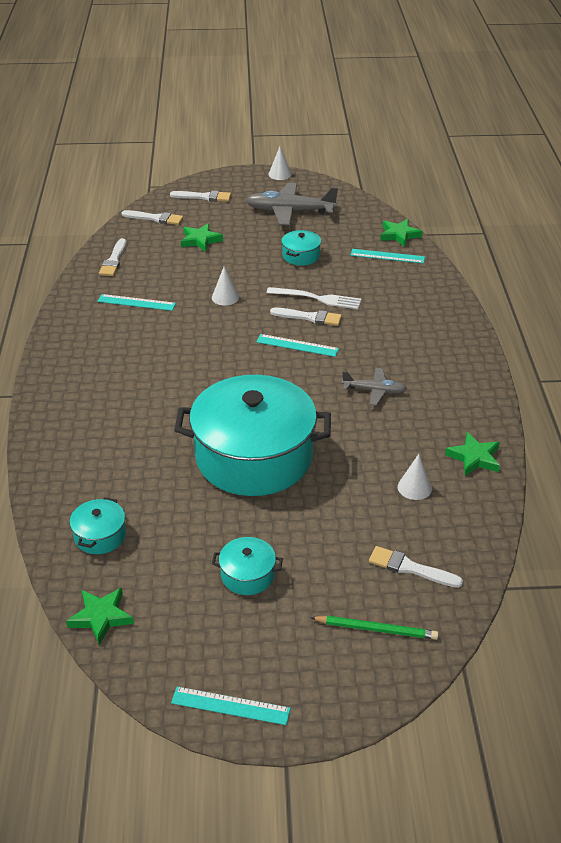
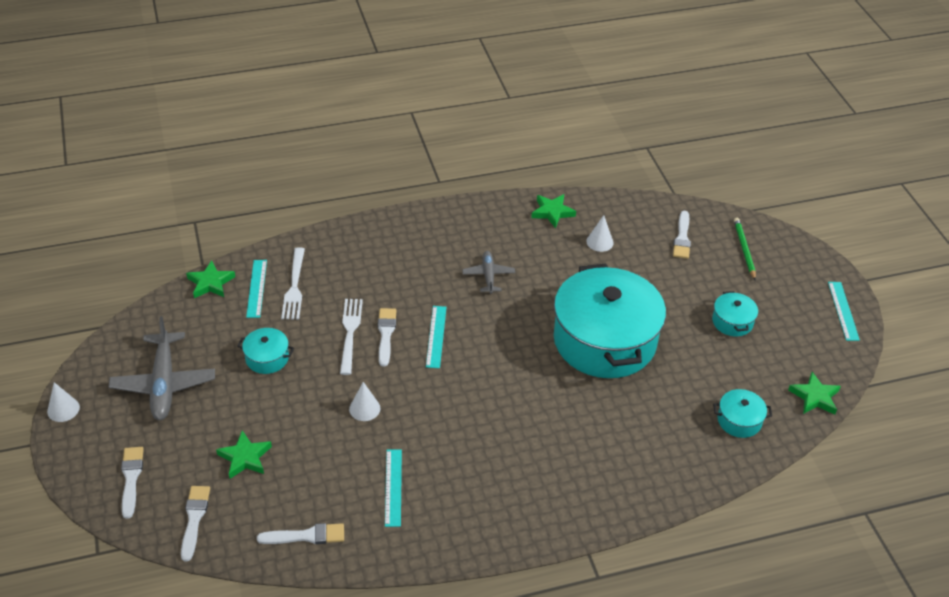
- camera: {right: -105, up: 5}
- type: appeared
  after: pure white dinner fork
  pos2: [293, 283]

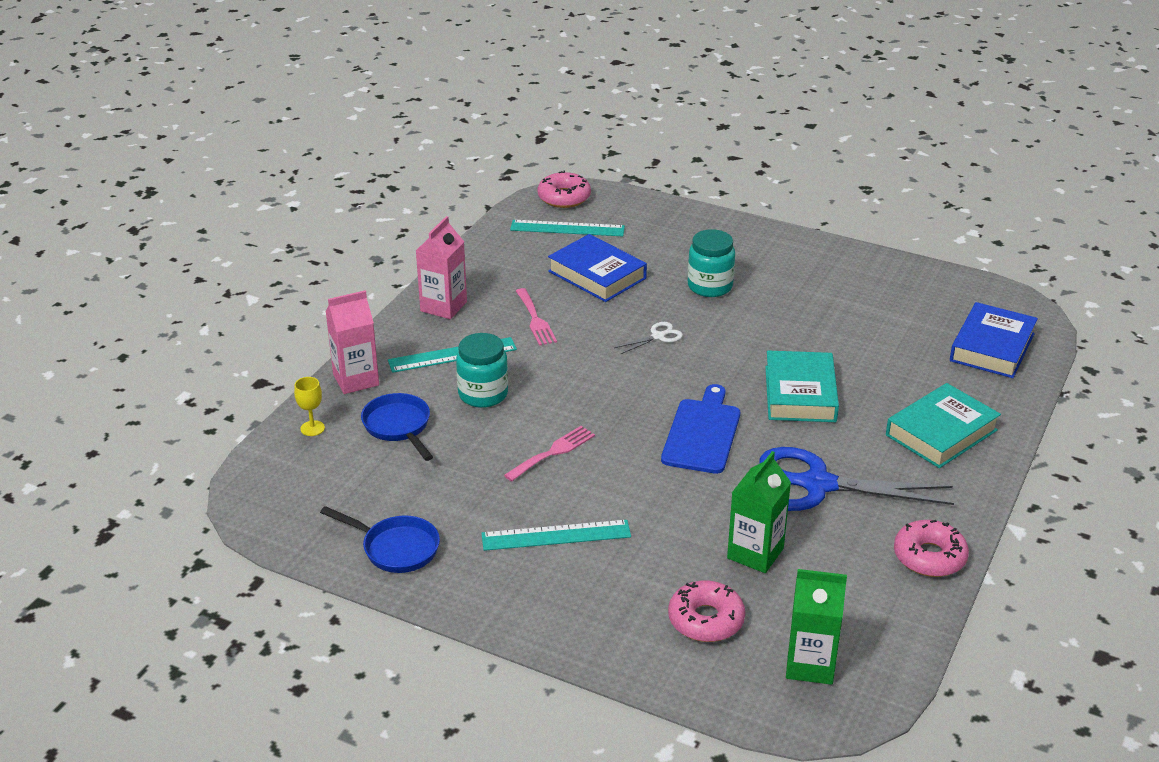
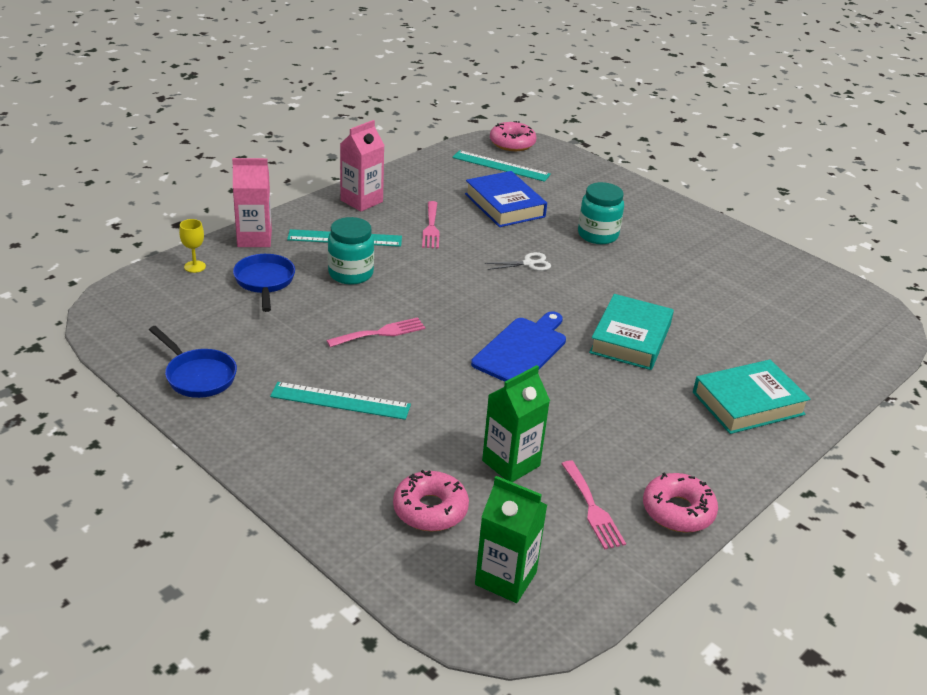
- camera: {right: 15, up: 0}
- type: missing
  before: blue hardcover
  pos1: [994, 340]
- type: missing
  before: blue shears
  pos1: [857, 479]
- type: appeared
  after: rose-pink dinner fork
  pos2: [593, 504]

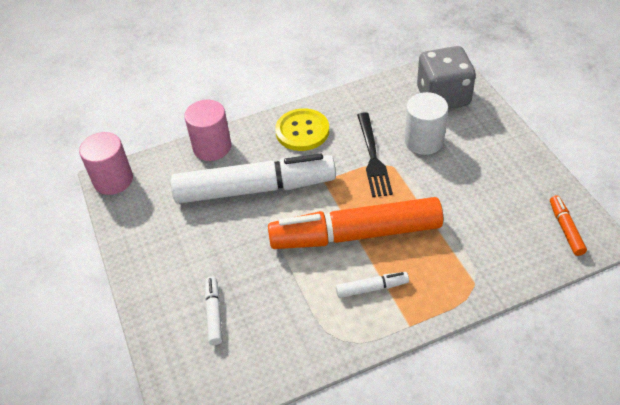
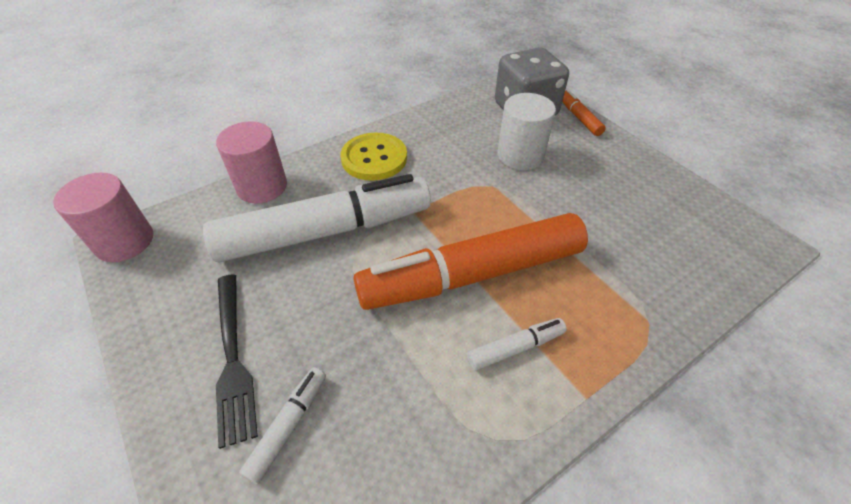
- camera: {right: -15, up: 0}
- type: relocated
  before: jet-black dinner fork
  pos1: [375, 154]
  pos2: [237, 361]
- type: relocated
  before: orange-coloured felt pen
  pos1: [568, 225]
  pos2: [584, 113]
- type: spun
  before: pure white felt pen
  pos1: [214, 310]
  pos2: [282, 425]
  turn: 45

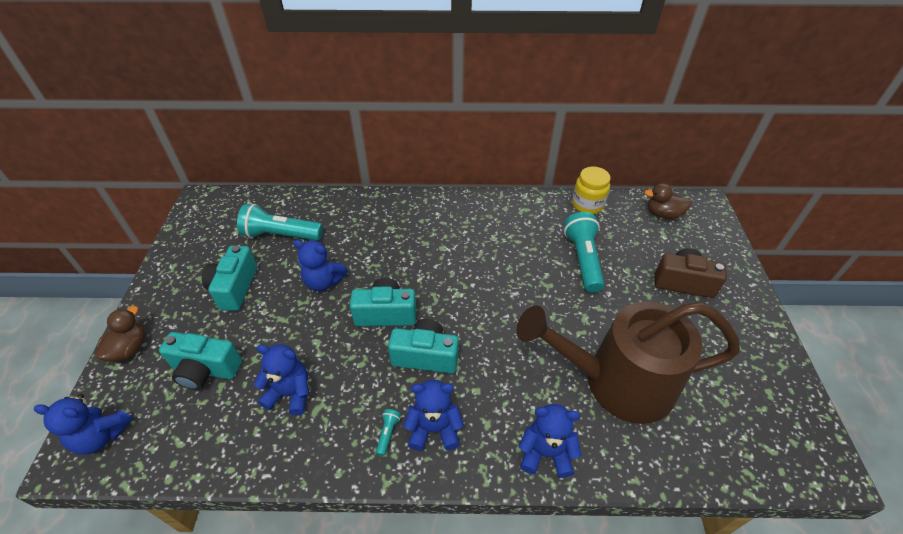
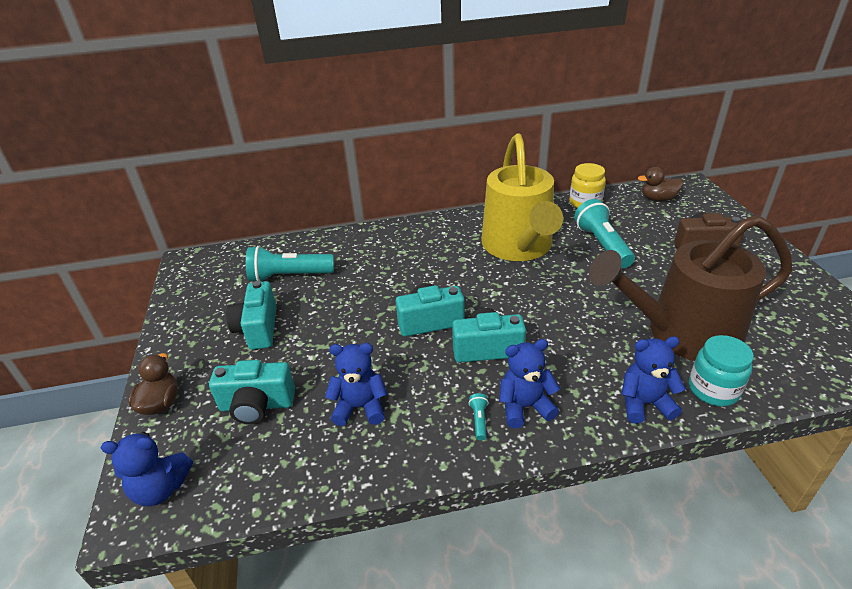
- camera: {right: -10, up: -10}
- type: missing
  before: blue stuffed bear
  pos1: [320, 265]
- type: appeared
  after: golden watering pot
  pos2: [522, 197]
- type: appeared
  after: teal preserve jar
  pos2: [721, 370]

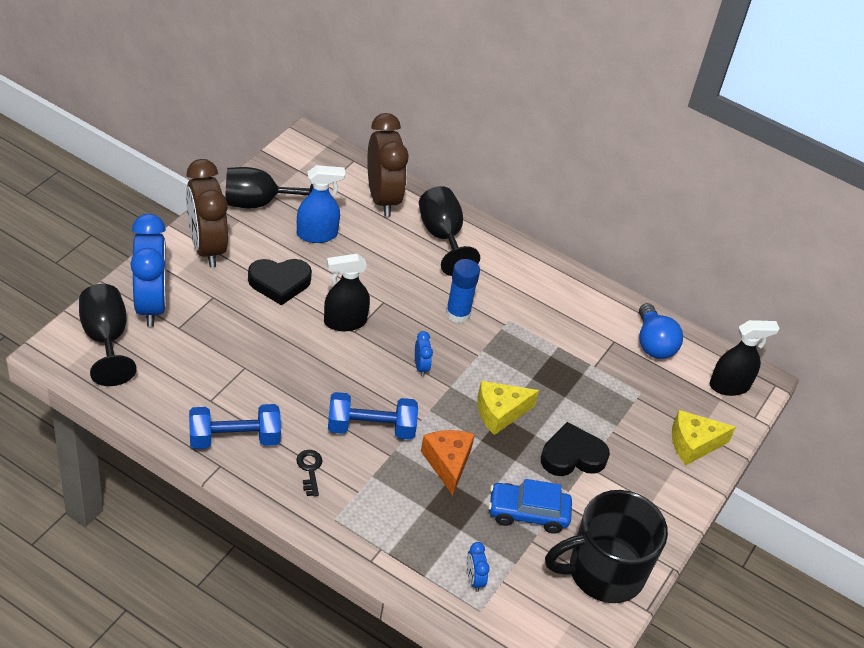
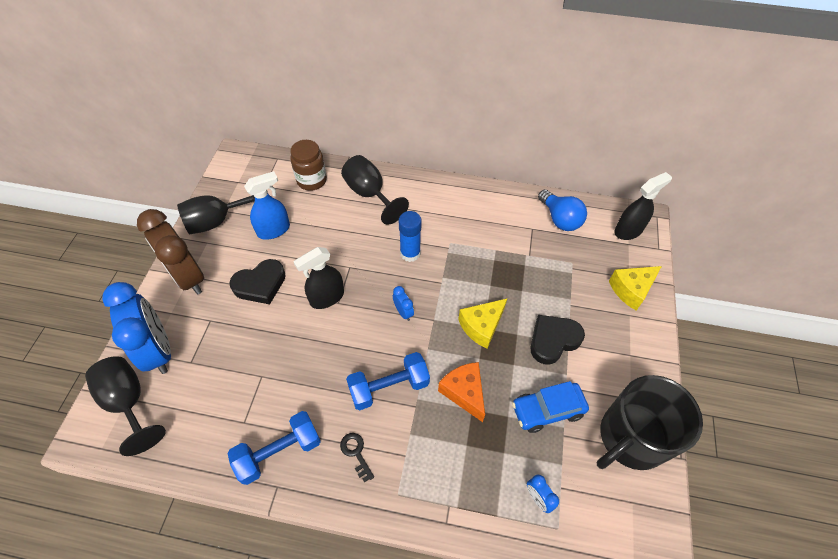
- camera: {right: -15, up: 10}
- type: exchanged
  before: russet alarm clock
  after: russet preserve jar
  pos1: [387, 165]
  pos2: [308, 165]

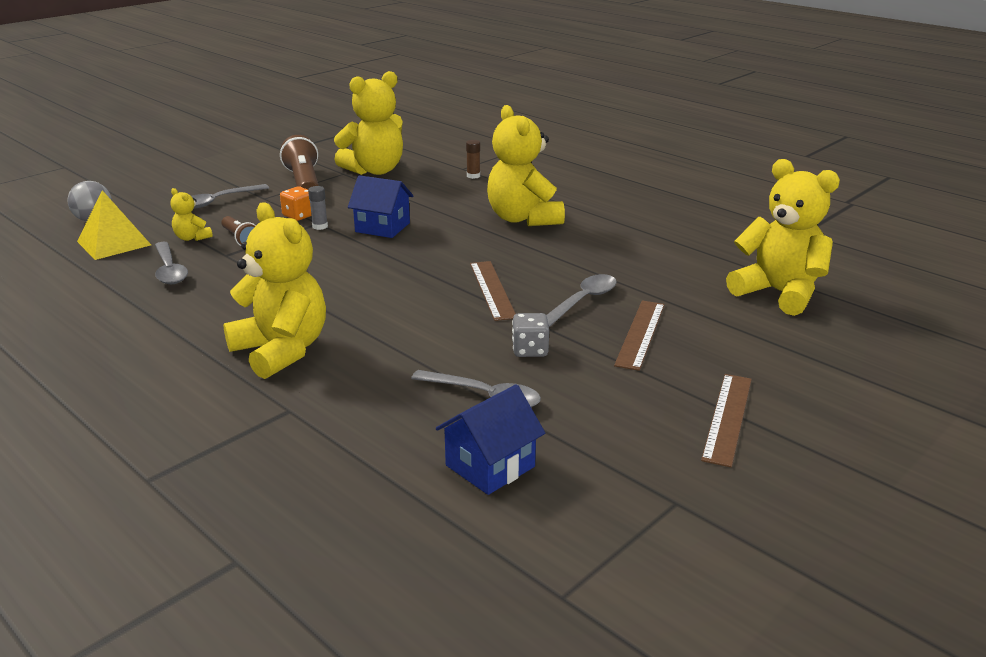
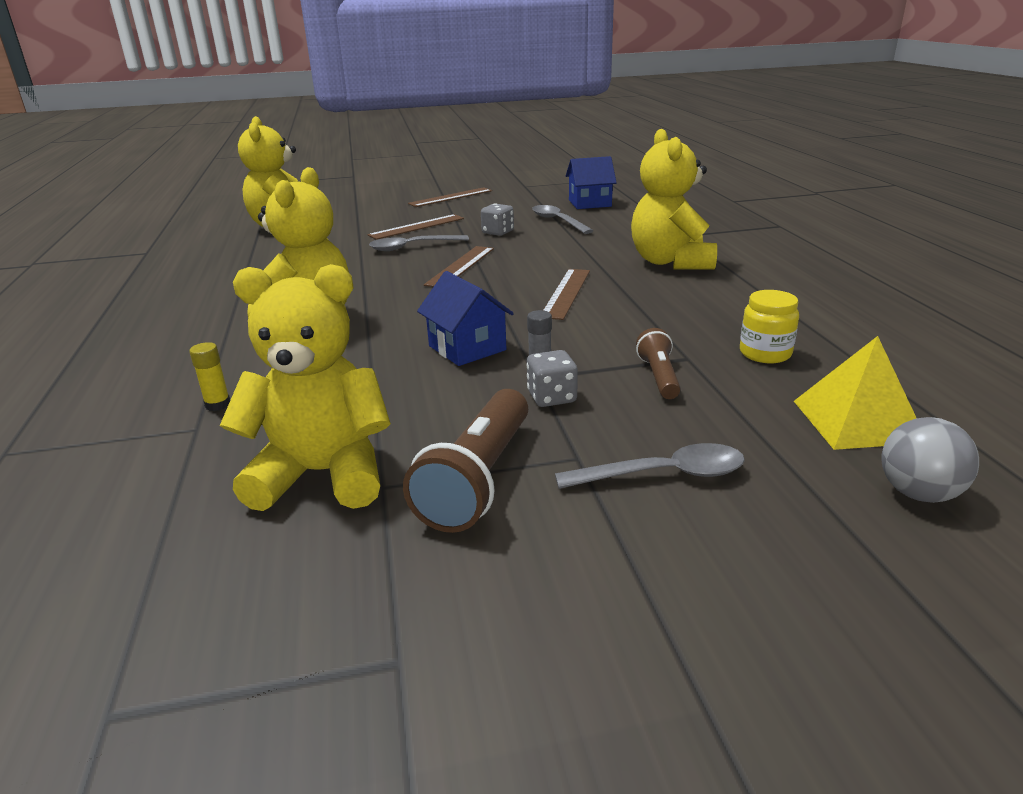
- camera: {right: -145, up: 0}
- type: colour
  before: russet glue
  after: golden glue
  pos1: [473, 159]
  pos2: [209, 376]
- type: colour
  before: orange-coloured game die
  after: gray game die
  pos1: [295, 204]
  pos2: [552, 378]
- type: missing
  before: golden stuffed bear
  pos1: [191, 214]
- type: exchanged
  before: gray teaspoon
  after: golden preserve jar
  pos1: [171, 263]
  pos2: [769, 326]
- type: appeared
  after: russet measuring stick
  pos2: [566, 294]

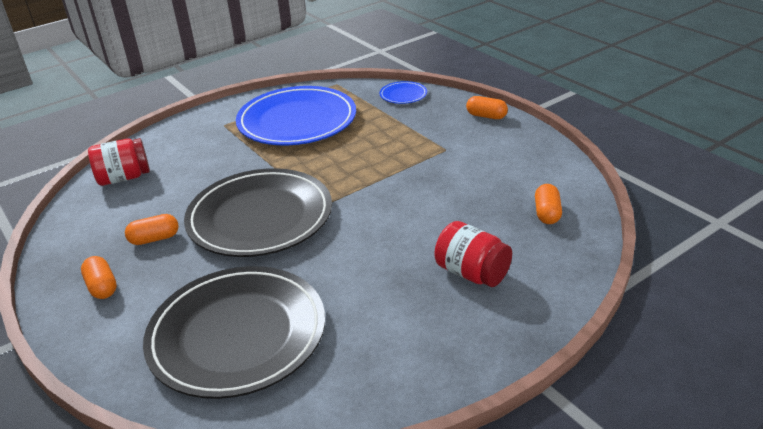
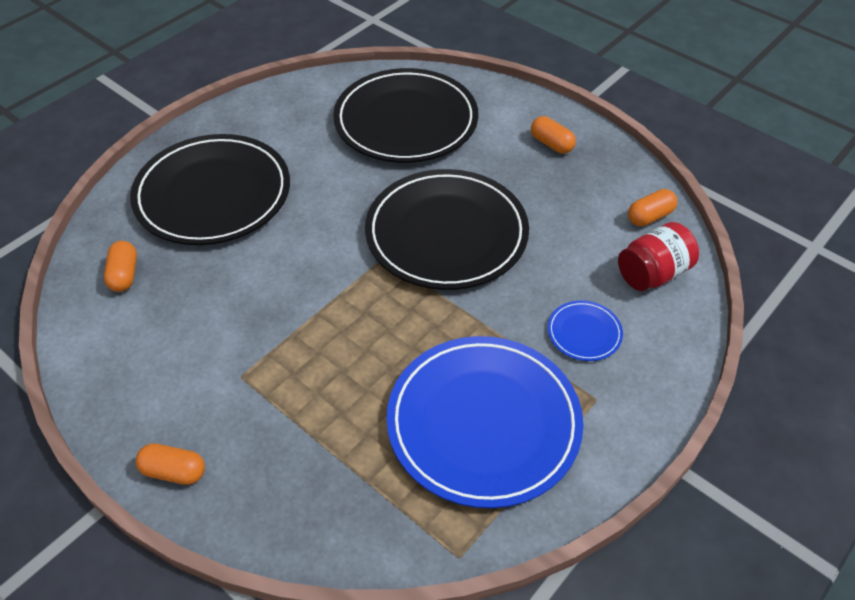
- camera: {right: 165, up: 15}
- type: relocated
  before: blue plate
  pos1: [403, 92]
  pos2: [585, 330]
- type: relocated
  before: orange-coloured pill shape
  pos1: [152, 229]
  pos2: [652, 207]
- type: exchanged
  before: red preserve jar
  after: jet-black plate
  pos1: [473, 254]
  pos2: [210, 189]

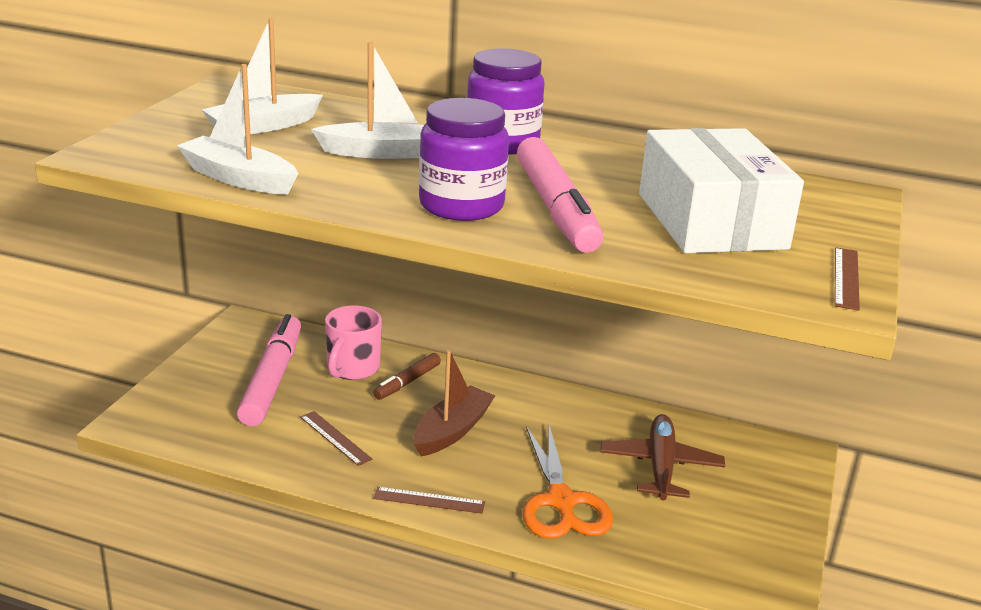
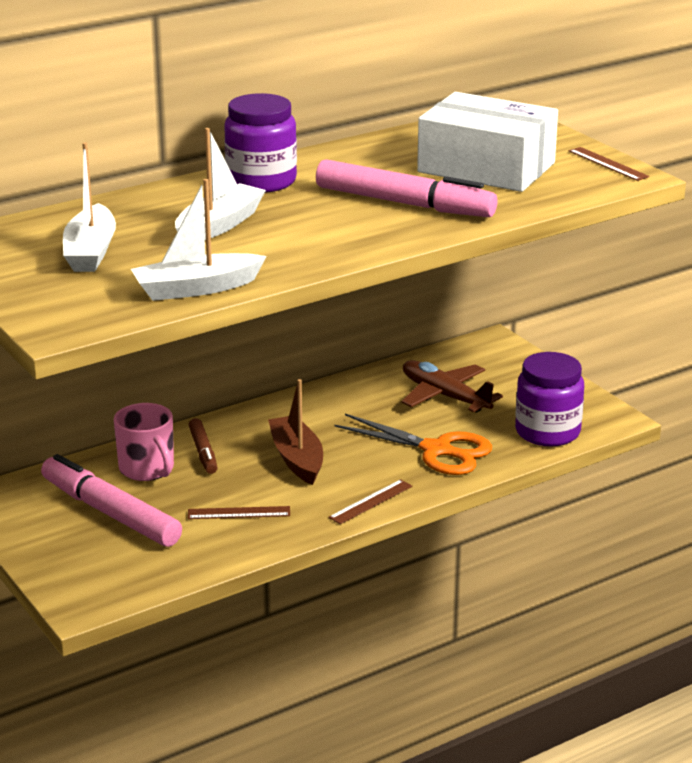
- camera: {right: -50, up: 0}
- type: relocated
  before: royal purple preserve jar
  pos1: [464, 159]
  pos2: [549, 399]

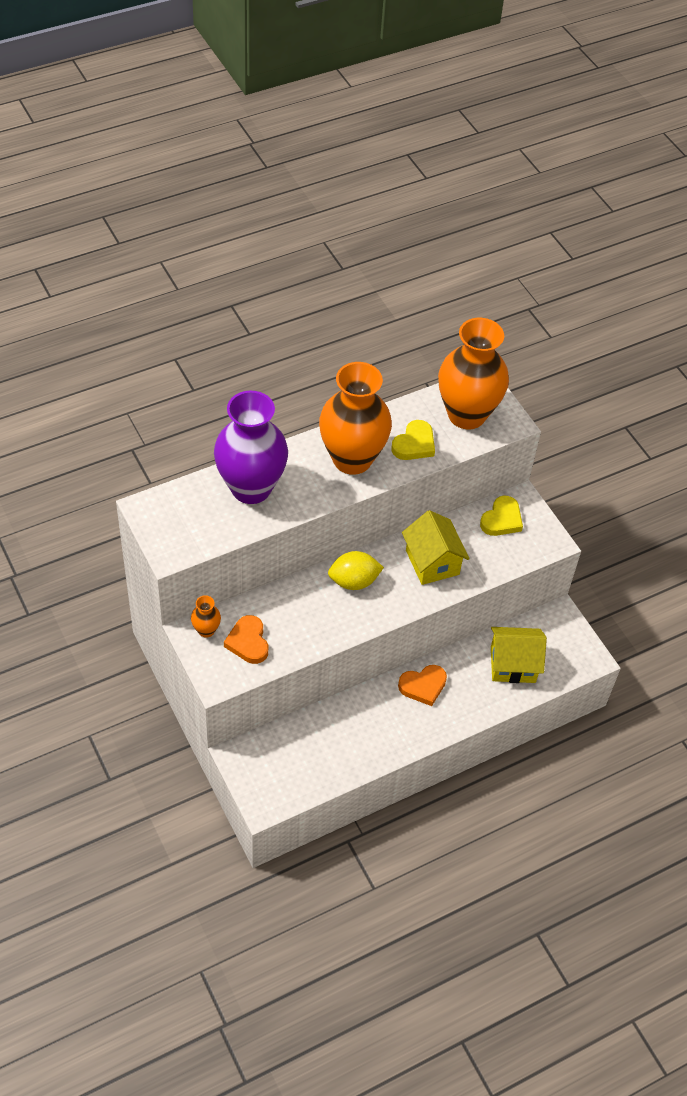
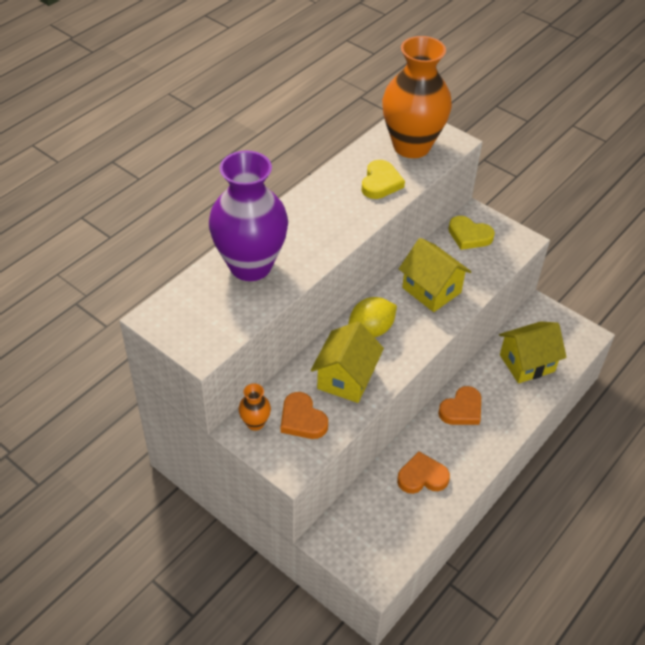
- camera: {right: -20, up: -5}
- type: missing
  before: orange-coloured flower vase
  pos1: [355, 418]
- type: spun
  before: golden heart
  pos1: [501, 516]
  pos2: [471, 233]
  turn: 105
- type: appeared
  after: golden house
  pos2: [347, 362]
- type: appeared
  after: orange-coloured heart
  pos2: [423, 472]

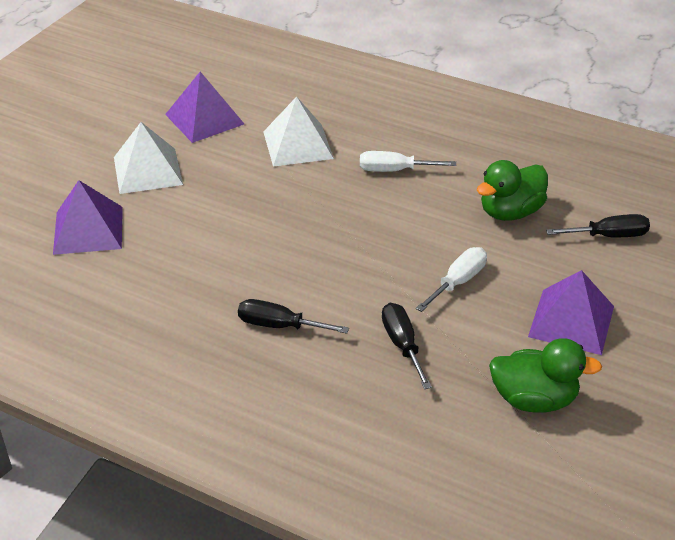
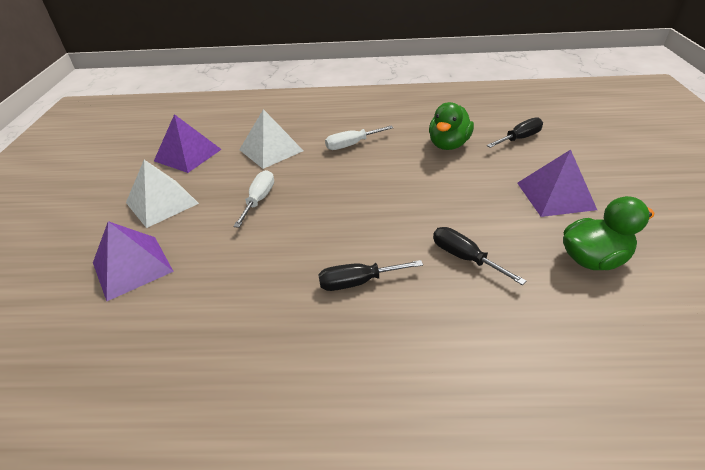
- camera: {right: -25, up: 0}
- type: relocated
  before: pure white flat screwdriver
  pos1: [451, 279]
  pos2: [253, 199]

